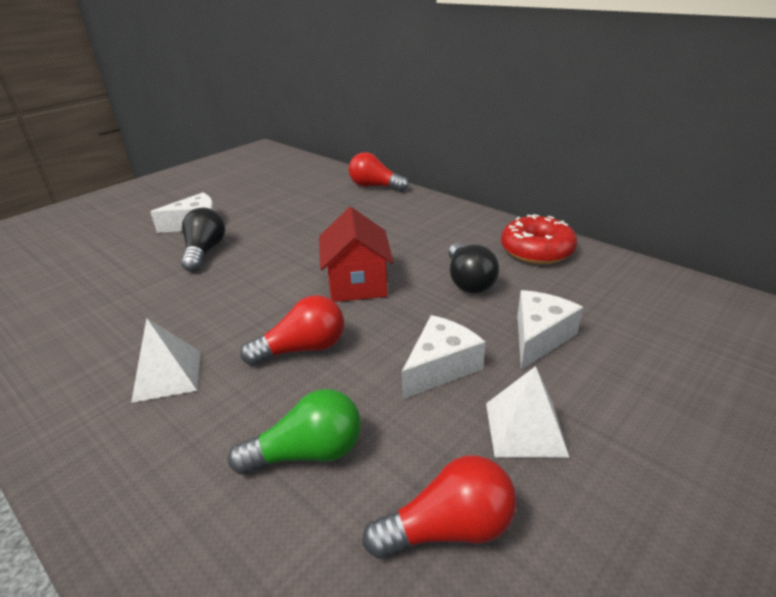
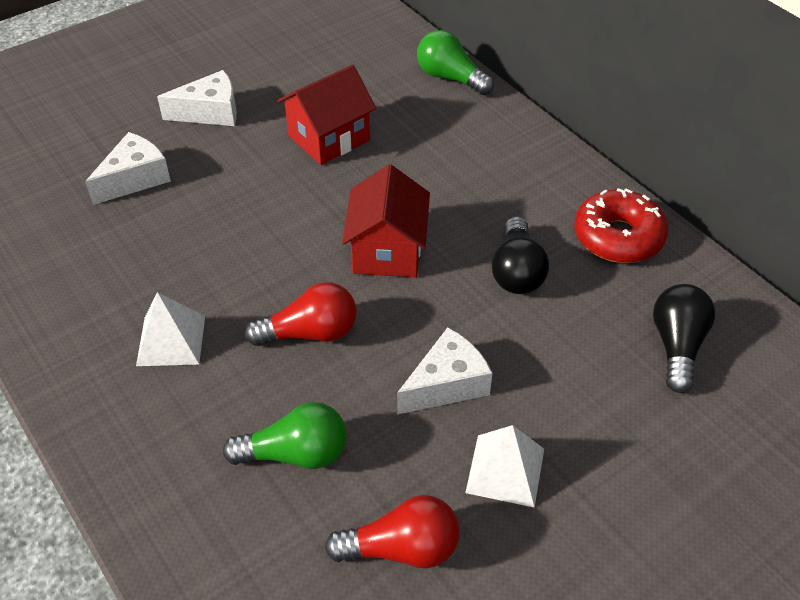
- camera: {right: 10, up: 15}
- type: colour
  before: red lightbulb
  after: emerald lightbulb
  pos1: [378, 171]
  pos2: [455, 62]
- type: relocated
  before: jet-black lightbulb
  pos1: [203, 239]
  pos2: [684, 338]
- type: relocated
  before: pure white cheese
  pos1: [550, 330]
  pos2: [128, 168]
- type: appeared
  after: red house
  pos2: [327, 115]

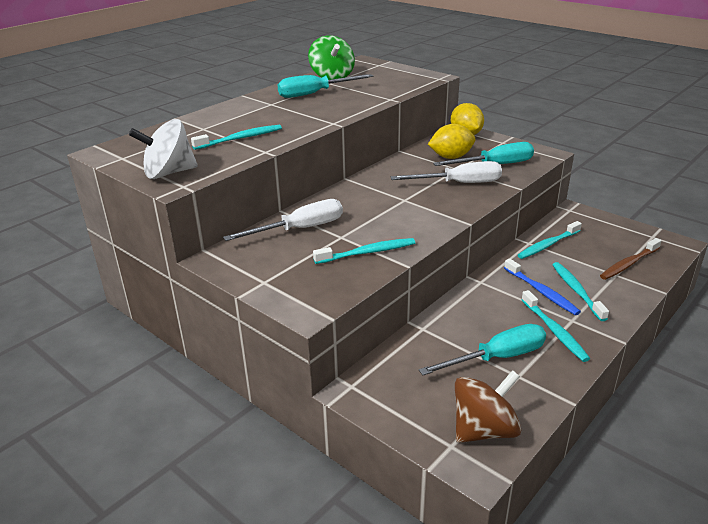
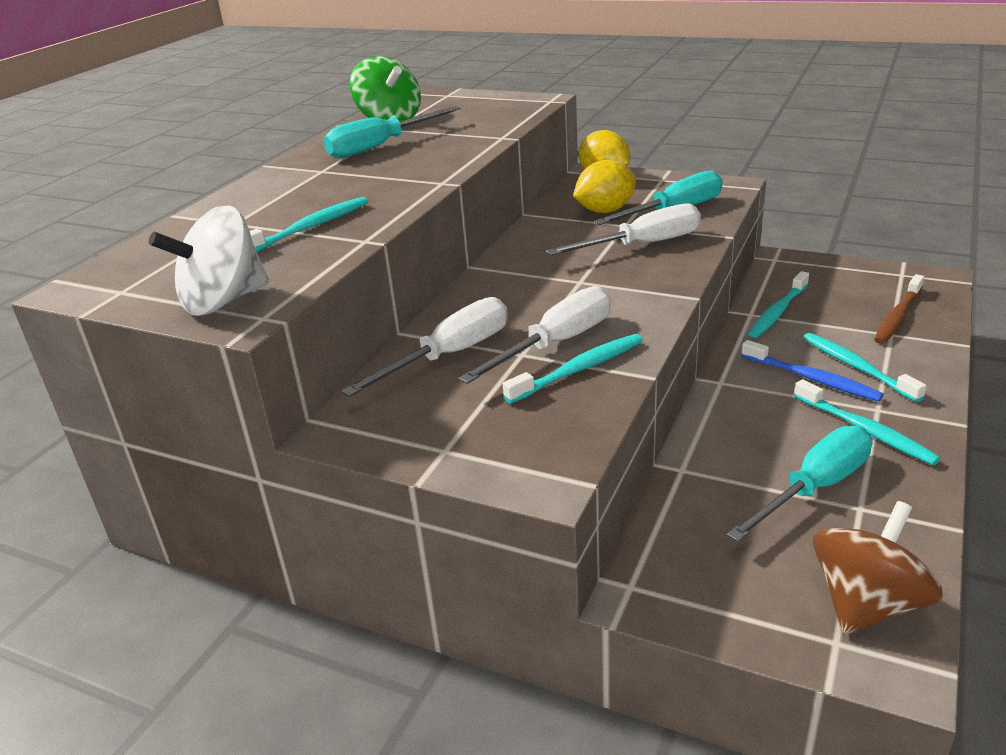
- camera: {right: -15, up: 0}
- type: appeared
  after: pure white flat screwdriver
  pos2: [534, 335]

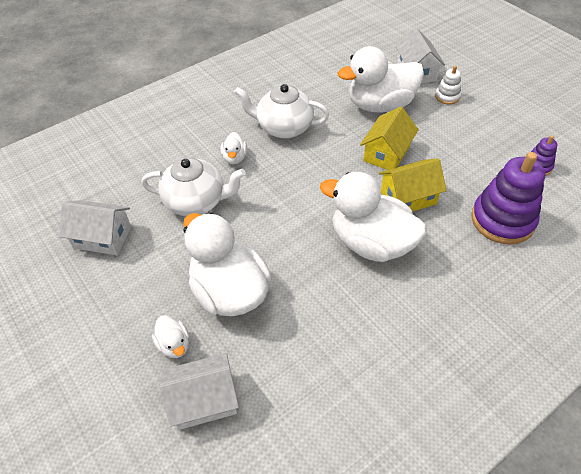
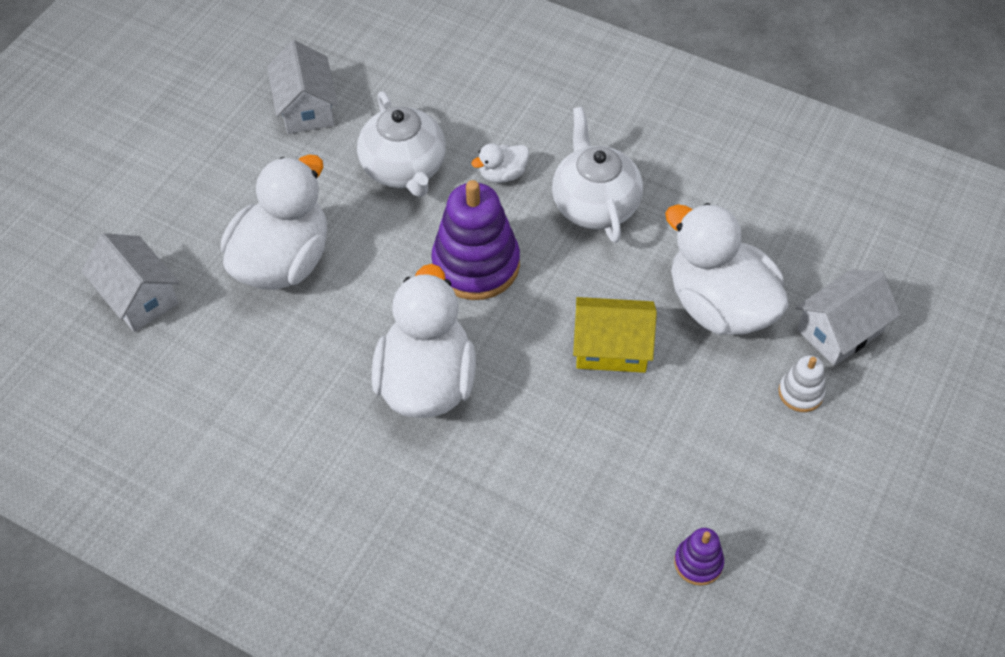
- camera: {right: 65, up: 5}
- type: relocated
  before: royal purple stacking rings
  pos1: [508, 198]
  pos2: [475, 240]
- type: missing
  before: golden house
  pos1: [413, 185]
- type: missing
  before: pure white duck
  pos1: [170, 336]

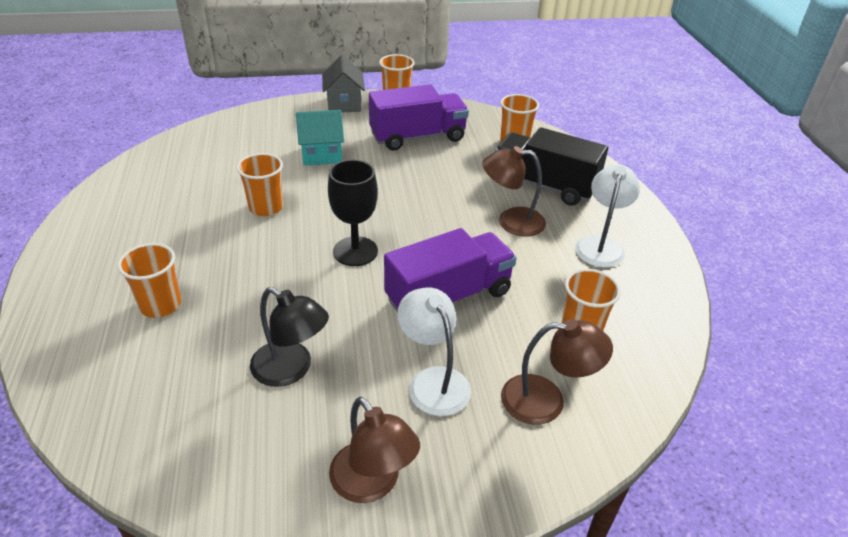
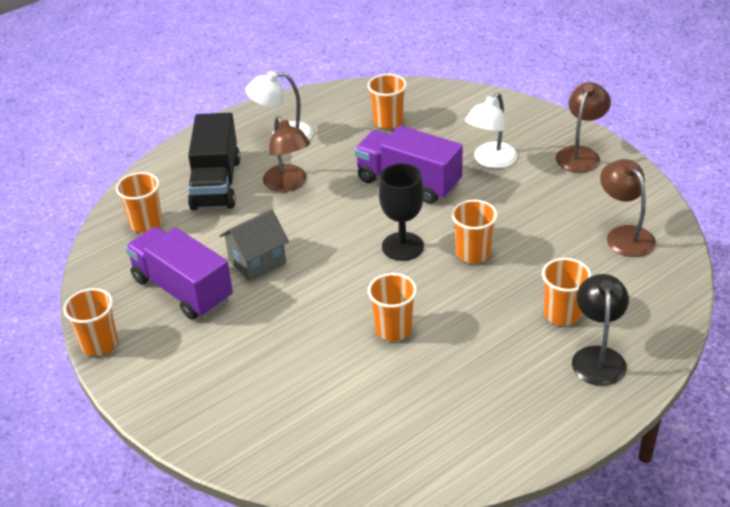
- camera: {right: -115, up: 0}
- type: relocated
  before: gray house
  pos1: [343, 83]
  pos2: [254, 245]
- type: missing
  before: teal house
  pos1: [320, 138]
- type: relocated
  before: jet-black reading lamp
  pos1: [289, 337]
  pos2: [600, 330]
- type: relocated
  before: russet reading lamp
  pos1: [557, 372]
  pos2: [628, 208]
- type: appeared
  after: orange-coloured tumbler
  pos2: [474, 231]

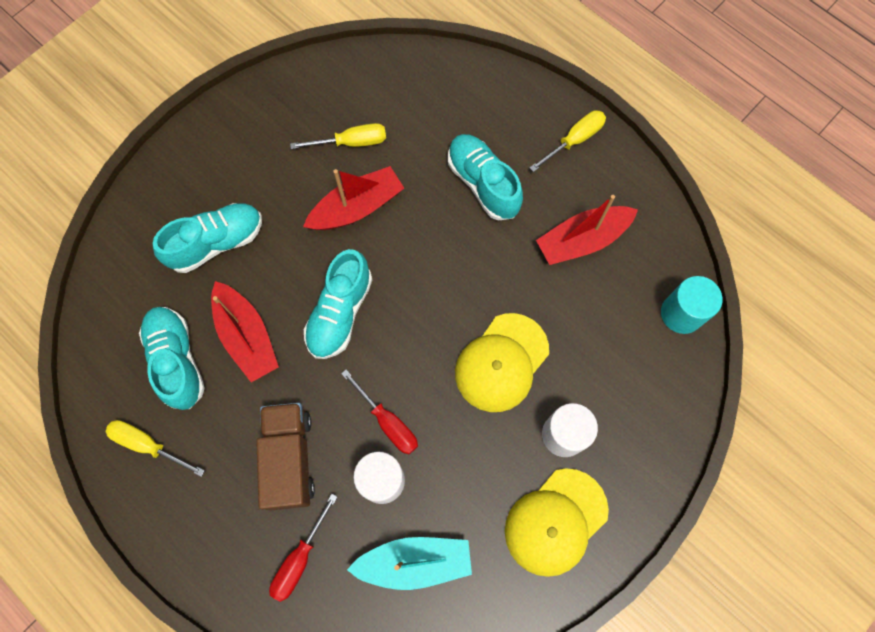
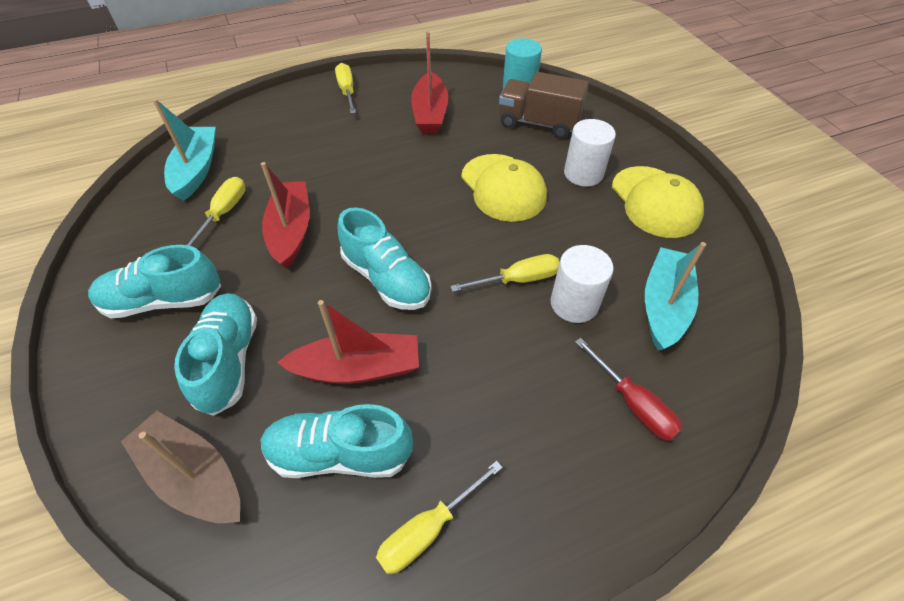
- camera: {right: -65, up: -20}
- type: relocated
  before: teal lace-up shoe
  pos1: [485, 177]
  pos2: [154, 281]
- type: colour
  before: red flat screwdriver
  after: golden flat screwdriver
  pos1: [379, 412]
  pos2: [505, 273]
- type: relocated
  before: russet truck
  pos1: [285, 457]
  pos2: [544, 105]
- type: appeared
  after: teal boat
  pos2: [184, 150]
- type: appeared
  after: russet boat
  pos2: [180, 467]

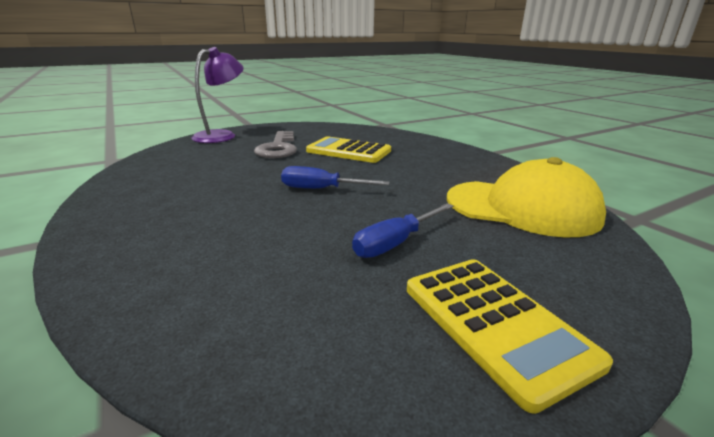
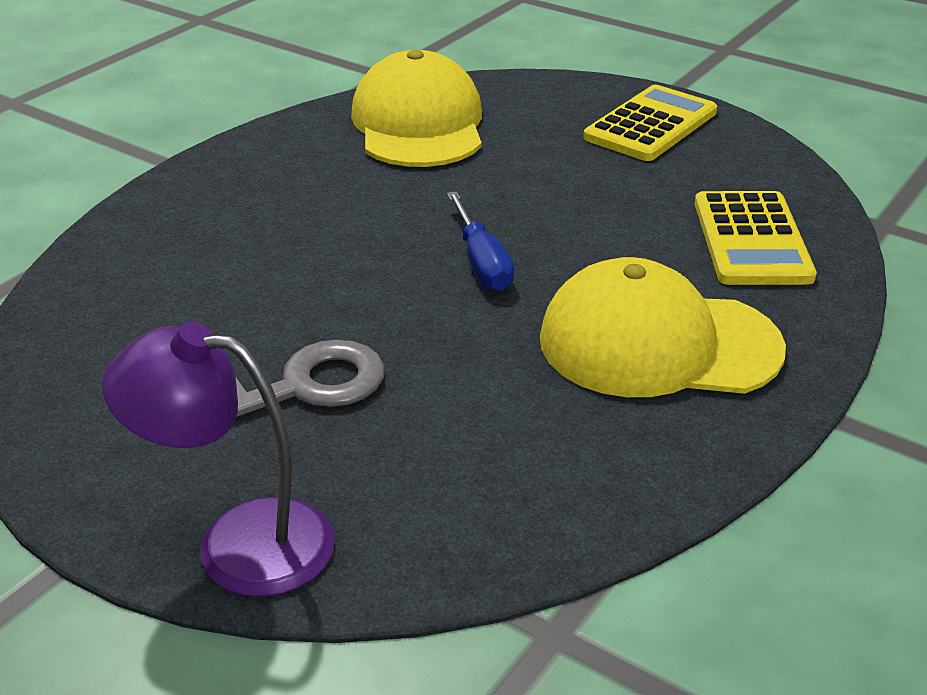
- camera: {right: -115, up: 10}
- type: relocated
  before: golden adding machine
  pos1: [348, 149]
  pos2: [756, 238]
- type: missing
  before: blue flat screwdriver
  pos1: [403, 230]
- type: appeared
  after: golden baseball cap
  pos2: [663, 327]

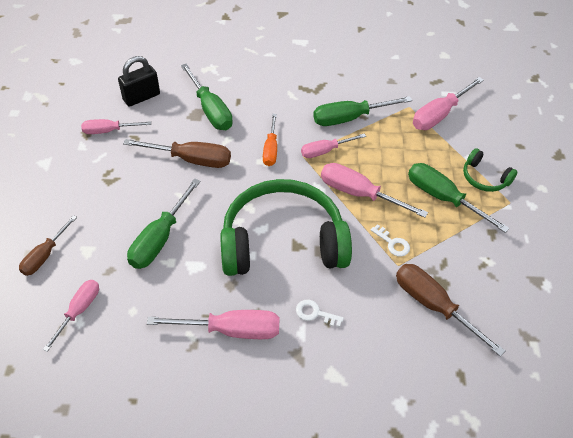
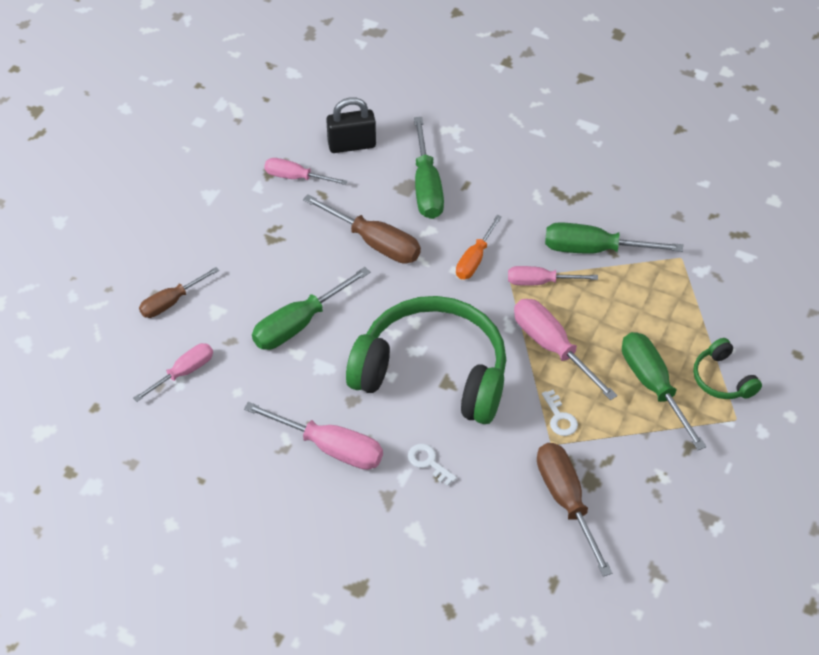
- camera: {right: 25, up: 0}
- type: missing
  before: rose-pink flat screwdriver
  pos1: [448, 103]

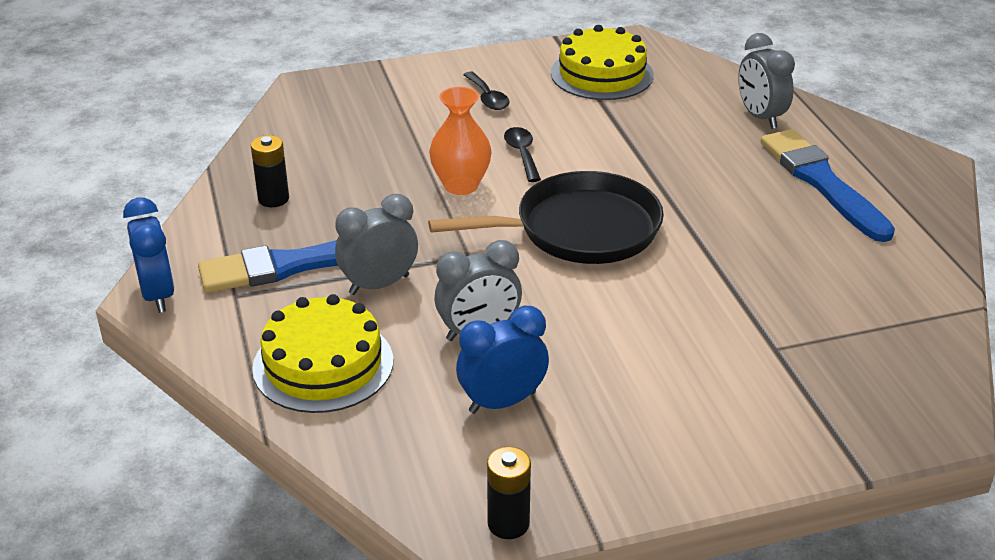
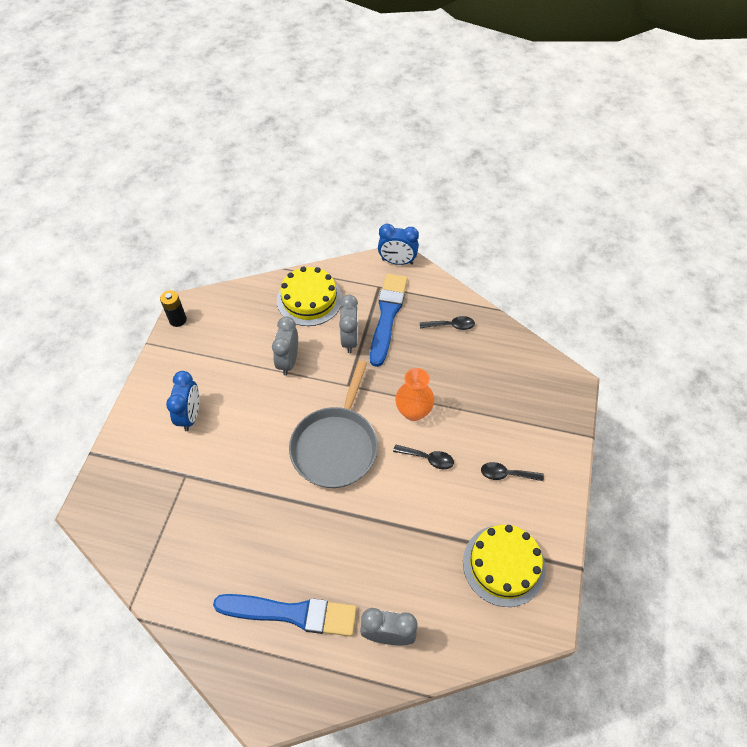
- camera: {right: 120, up: 20}
- type: exchanged
  before: jet-black AA battery
  after: jet-black teaspoon
  pos1: [270, 171]
  pos2: [447, 323]
- type: colour
  before: jet-black skillet
  after: gray skillet
  pos1: [546, 217]
  pos2: [333, 424]
- type: relocated
  before: blue alarm clock
  pos1: [502, 360]
  pos2: [183, 401]

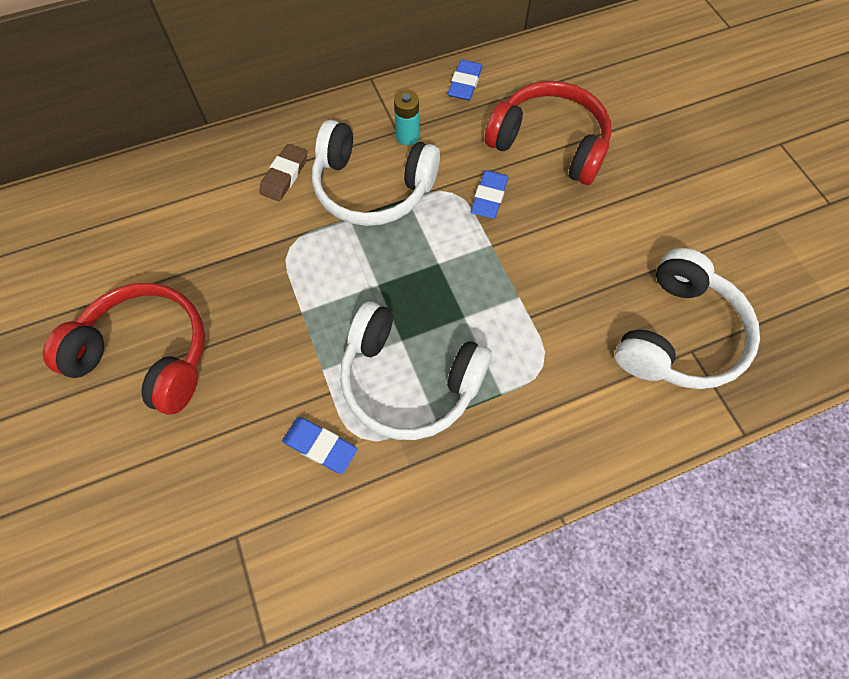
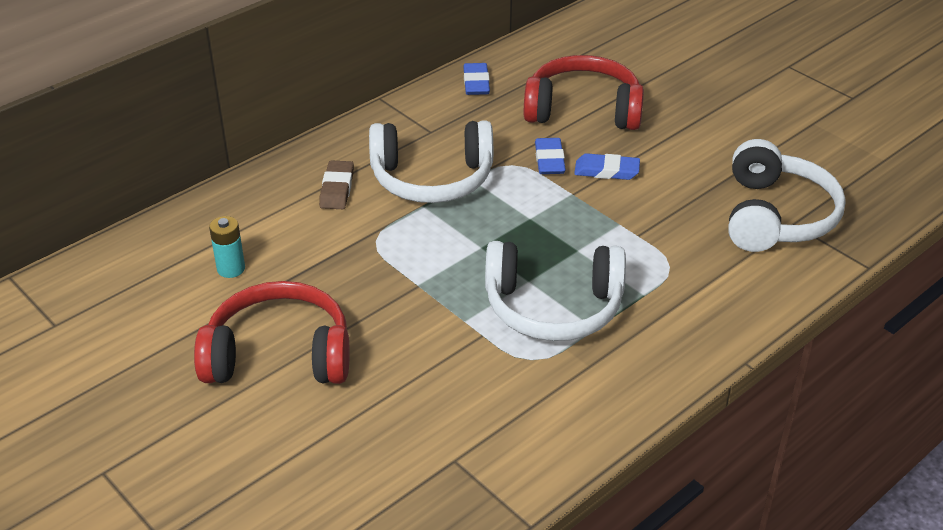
- camera: {right: -20, up: -25}
- type: relocated
  before: teal AA battery
  pos1: [406, 118]
  pos2: [227, 247]
- type: relocated
  before: blue gum eraser
  pos1: [319, 445]
  pos2: [607, 166]

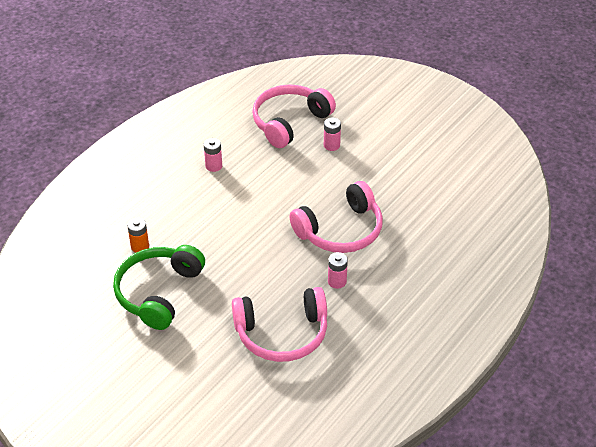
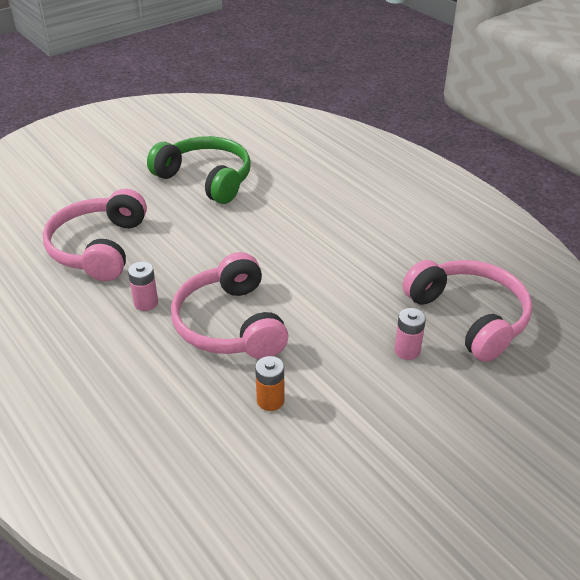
- camera: {right: 105, up: -5}
- type: missing
  before: rose-pink AA battery
  pos1: [213, 155]
- type: relocated
  before: orange-coloured AA battery
  pos1: [138, 235]
  pos2: [270, 383]

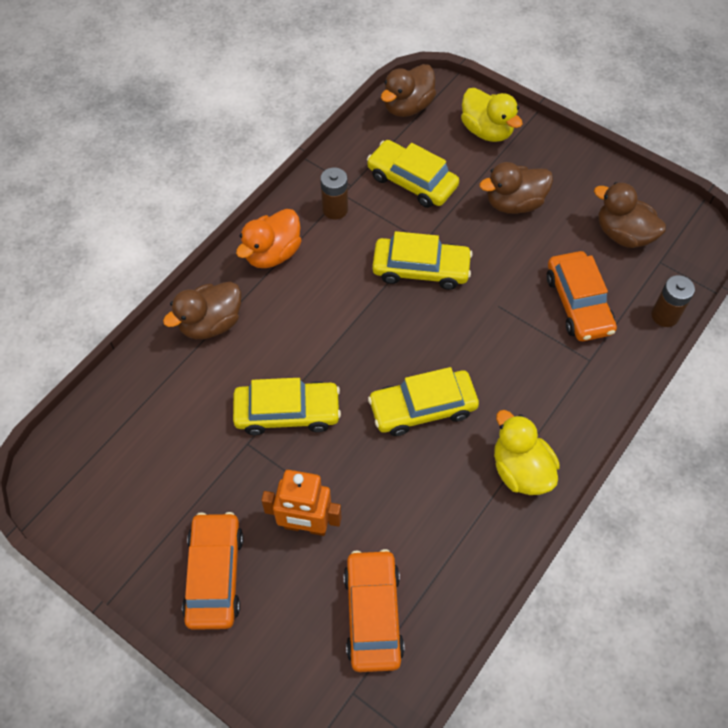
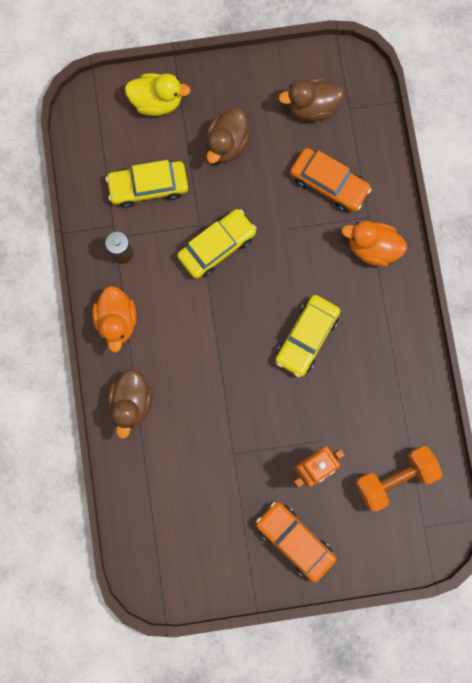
- camera: {right: -45, up: 20}
- type: missing
  before: russet duck
  pos1: [408, 90]
- type: missing
  before: russet AA battery
  pos1: [673, 301]
- type: missing
  before: golden toy car
  pos1: [287, 406]
- type: missing
  before: golden duck
  pos1: [527, 452]
- type: exchanged
  before: orange-coloured toy car
  after: orange-coloured hand weight
  pos1: [374, 610]
  pos2: [399, 479]
- type: appeared
  after: orange-coloured duck
  pos2: [374, 244]

